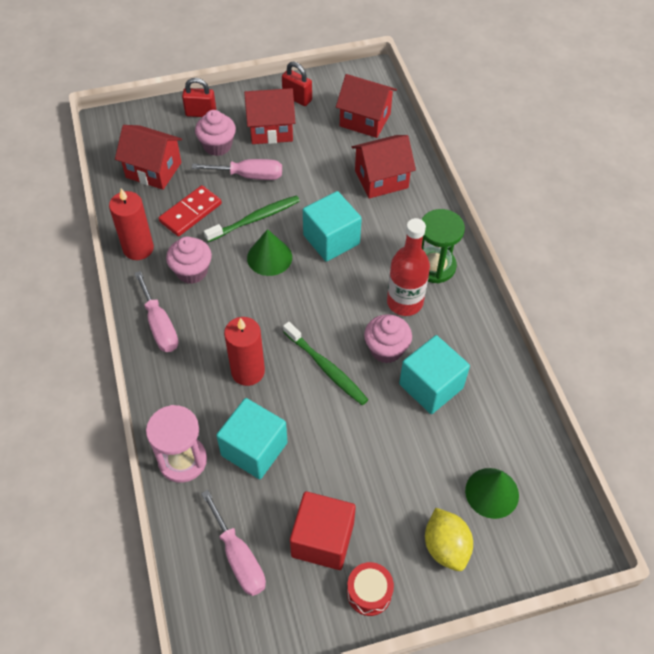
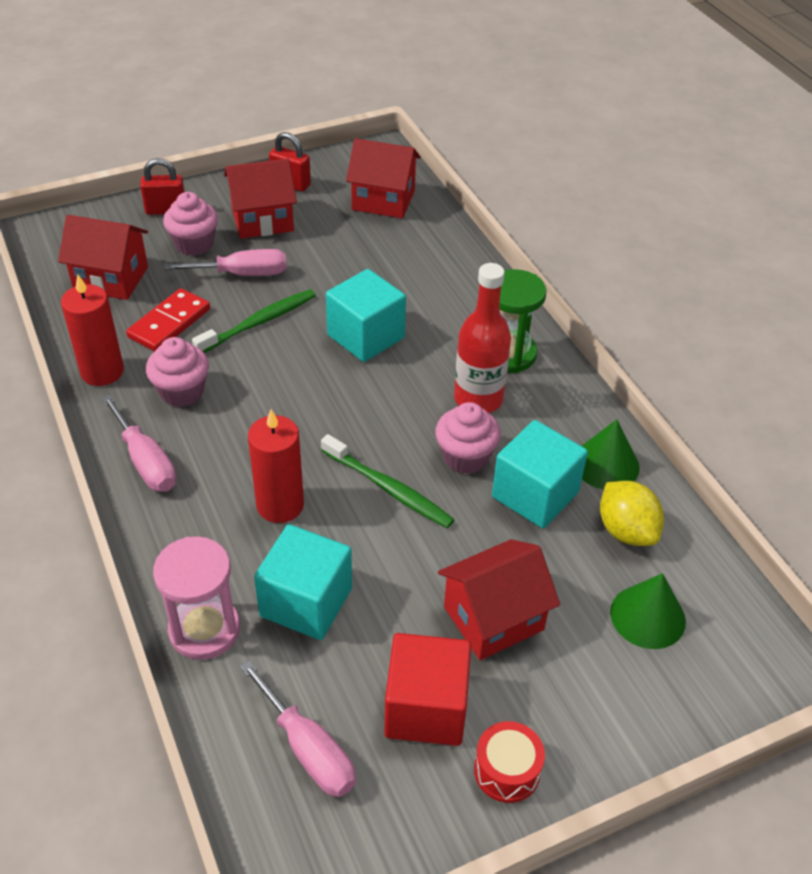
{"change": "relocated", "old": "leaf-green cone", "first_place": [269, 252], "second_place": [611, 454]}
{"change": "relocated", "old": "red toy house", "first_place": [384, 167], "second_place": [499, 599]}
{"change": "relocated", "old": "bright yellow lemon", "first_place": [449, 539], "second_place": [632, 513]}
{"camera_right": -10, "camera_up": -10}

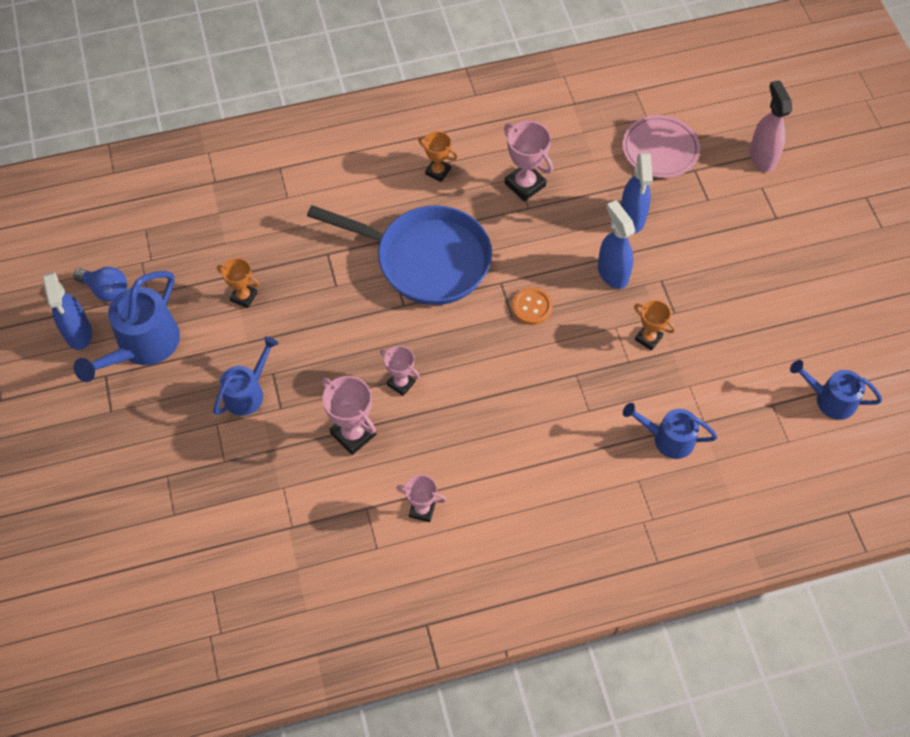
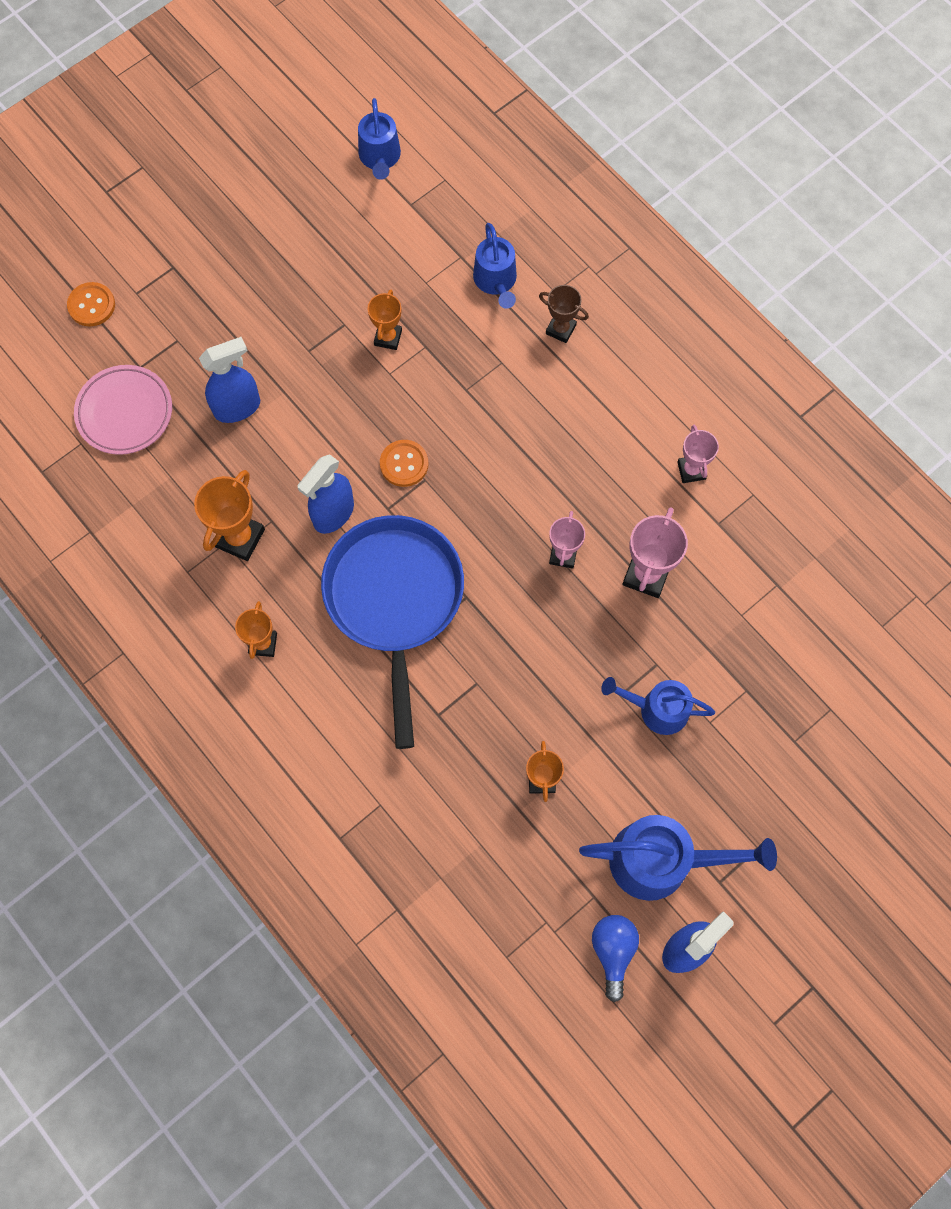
{"change": "colour", "old": "pink trophy", "new": "orange-coloured trophy", "first_place": [528, 161], "second_place": [229, 515]}
{"change": "relocated", "old": "blue sprayer", "first_place": [616, 244], "second_place": [325, 494]}
{"change": "exchanged", "old": "pink sprayer", "new": "orange-coloured shirt button", "first_place": [770, 126], "second_place": [91, 304]}
{"change": "appeared", "new": "brown trophy", "second_place": [564, 314]}
{"camera_right": -115, "camera_up": 10}

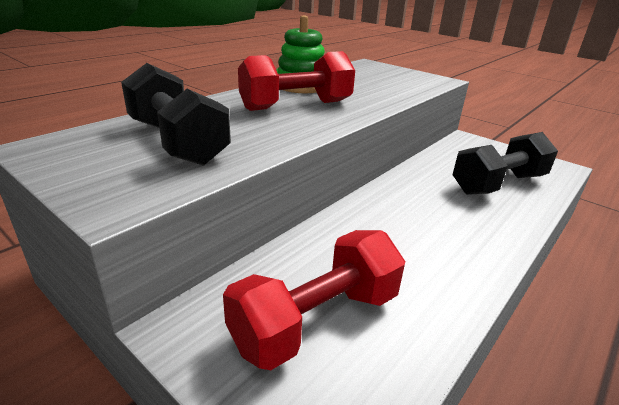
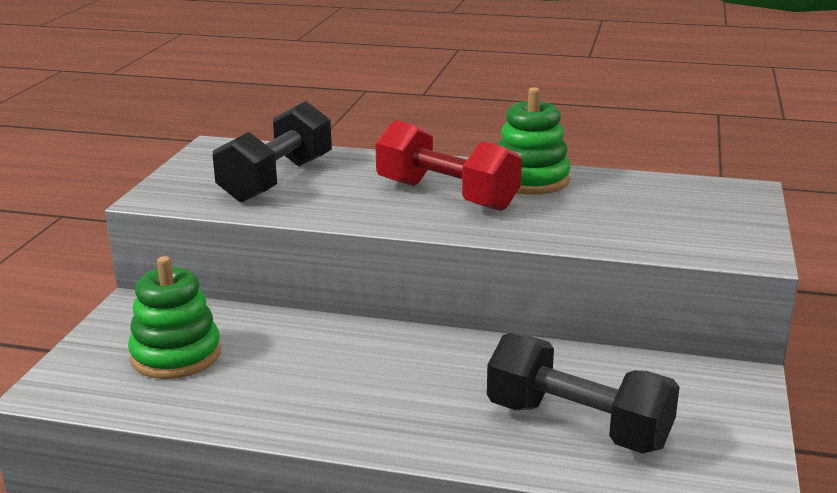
{"change": "exchanged", "old": "red hand weight", "new": "leaf-green ring stacker", "first_place": [314, 300], "second_place": [174, 317]}
{"camera_right": 65, "camera_up": -5}

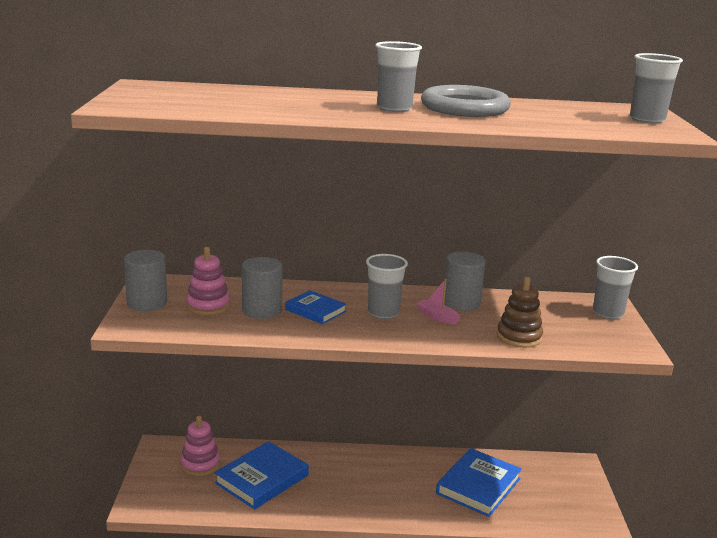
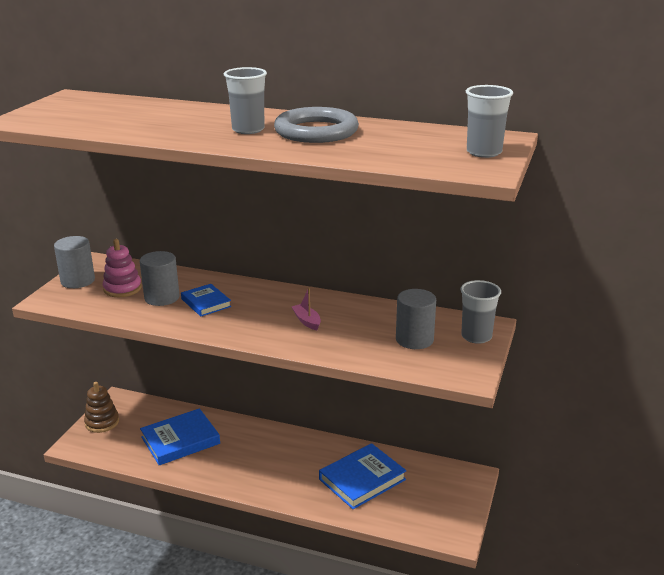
{"change": "missing", "old": "pink ring stacker", "first_place": [200, 446]}
{"change": "missing", "old": "grey cup", "first_place": [387, 286]}
{"change": "relocated", "old": "grey cylinder", "first_place": [464, 281], "second_place": [416, 319]}
{"change": "relocated", "old": "brown ring stacker", "first_place": [520, 312], "second_place": [101, 407]}
{"camera_right": 20, "camera_up": 5}

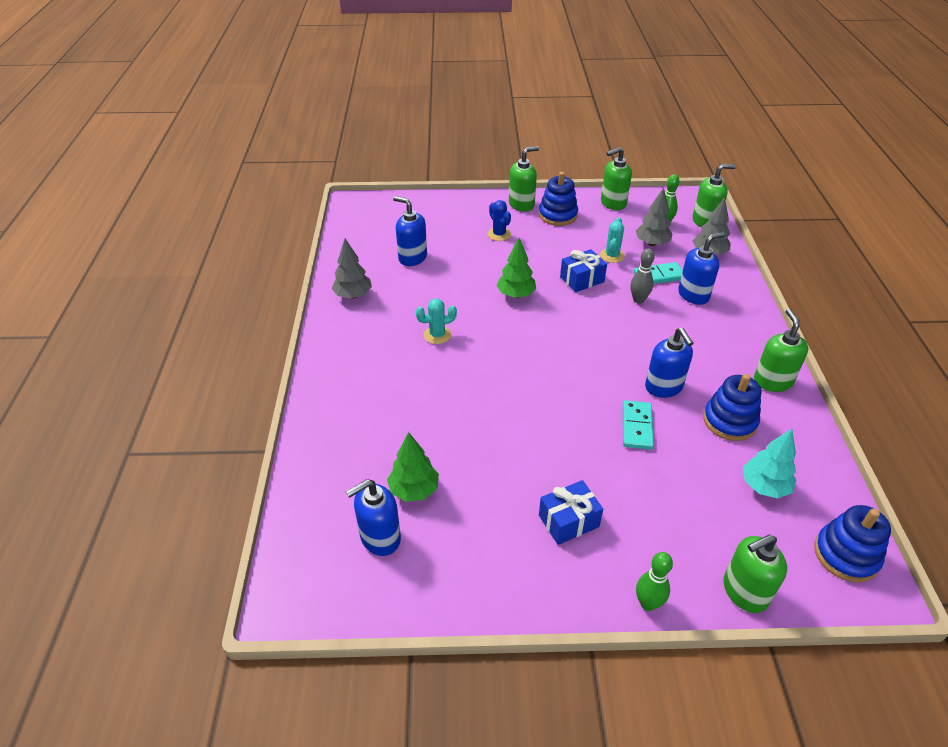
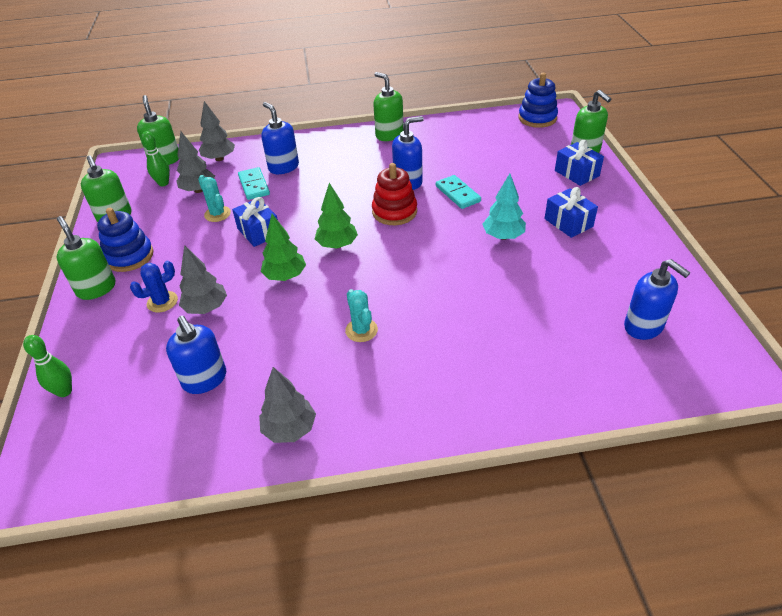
{"change": "relocated", "old": "leaf-green toy tree", "first_place": [413, 467], "second_place": [336, 216]}
{"change": "spun", "old": "blue soap pump", "first_place": [410, 231], "second_place": [196, 354], "degrees": -60}
{"change": "spun", "old": "turquoise cactus", "first_place": [612, 240], "second_place": [214, 198], "degrees": 45}
{"change": "spun", "old": "turquoise domino tile", "first_place": [638, 425], "second_place": [458, 192], "degrees": 60}
{"change": "missing", "old": "grey bowling pin", "first_place": [642, 276]}
{"change": "relocated", "old": "leaf-green bowling pin", "first_place": [654, 581], "second_place": [47, 366]}
{"change": "missing", "old": "blue ring stacker", "first_place": [732, 407]}
{"change": "relocated", "old": "turquoise toy tree", "first_place": [769, 463], "second_place": [504, 206]}
{"change": "spun", "old": "leaf-green soap pump", "first_place": [781, 350], "second_place": [388, 106], "degrees": 60}
{"change": "appeared", "new": "grey toy tree", "second_place": [203, 279]}
{"change": "appeared", "new": "red ring stacker", "second_place": [394, 194]}
{"change": "appeared", "new": "blue present", "second_place": [579, 163]}
{"camera_right": -95, "camera_up": 0}

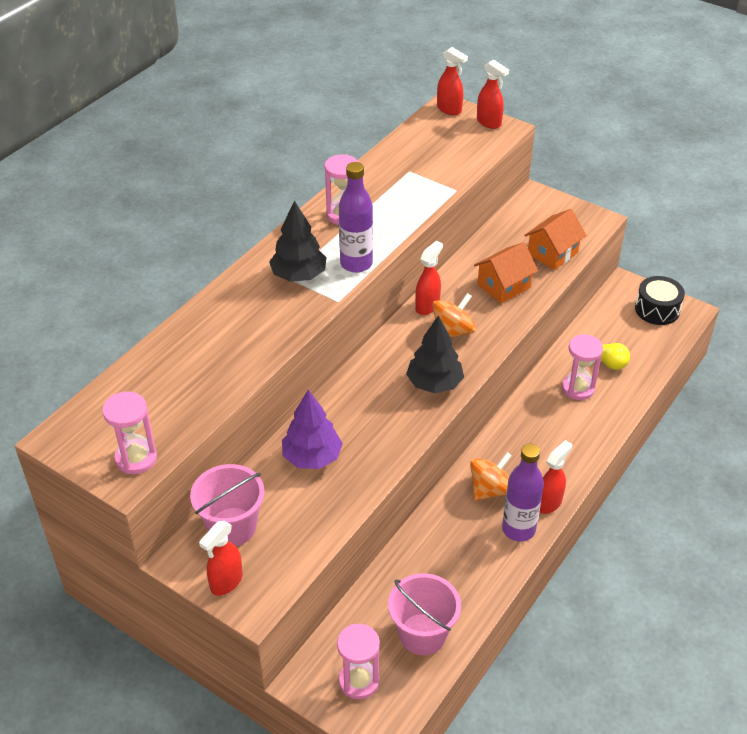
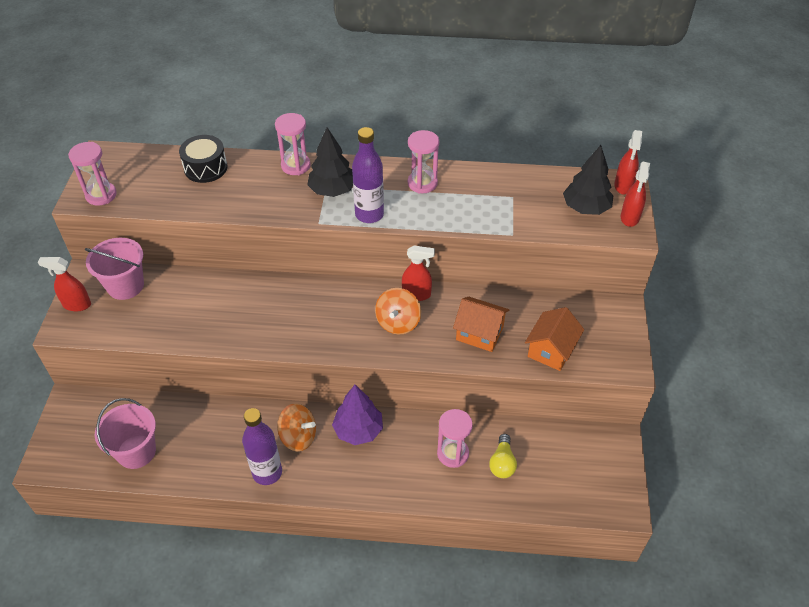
{"change": "relocated", "old": "violet toy tree", "first_place": [312, 429], "second_place": [357, 415]}
{"change": "relocated", "old": "pink sand timer", "first_place": [358, 661], "second_place": [293, 144]}
{"change": "relocated", "old": "ebony toy tree", "first_place": [435, 354], "second_place": [588, 180]}
{"change": "spun", "old": "orange-coloured whirligig", "first_place": [454, 315], "second_place": [398, 311], "degrees": 90}
{"change": "spun", "old": "orange-coloured toy house", "first_place": [555, 239], "second_place": [554, 339], "degrees": -75}
{"change": "missing", "old": "red sprayer", "first_place": [556, 477]}
{"change": "relocated", "old": "ebony toy drum", "first_place": [660, 300], "second_place": [203, 159]}
{"camera_right": 60, "camera_up": 5}

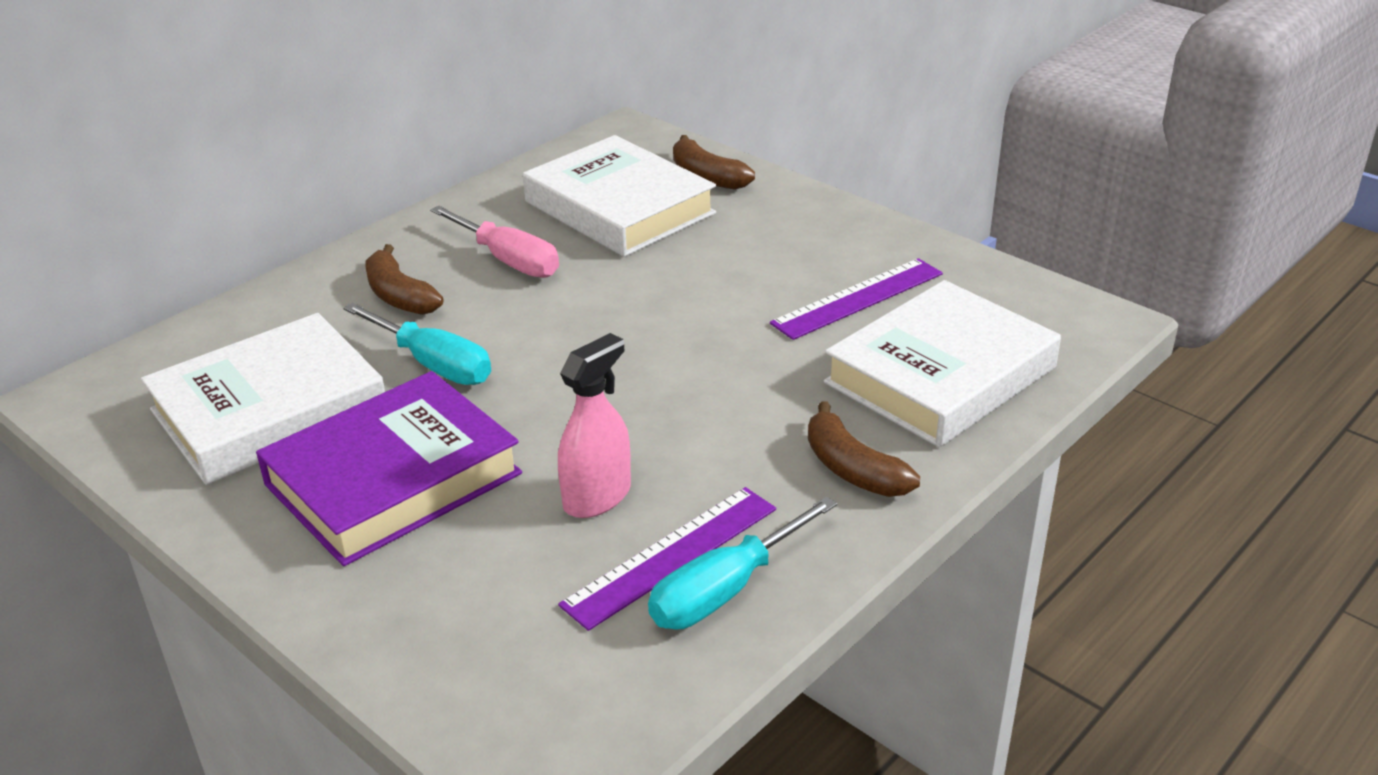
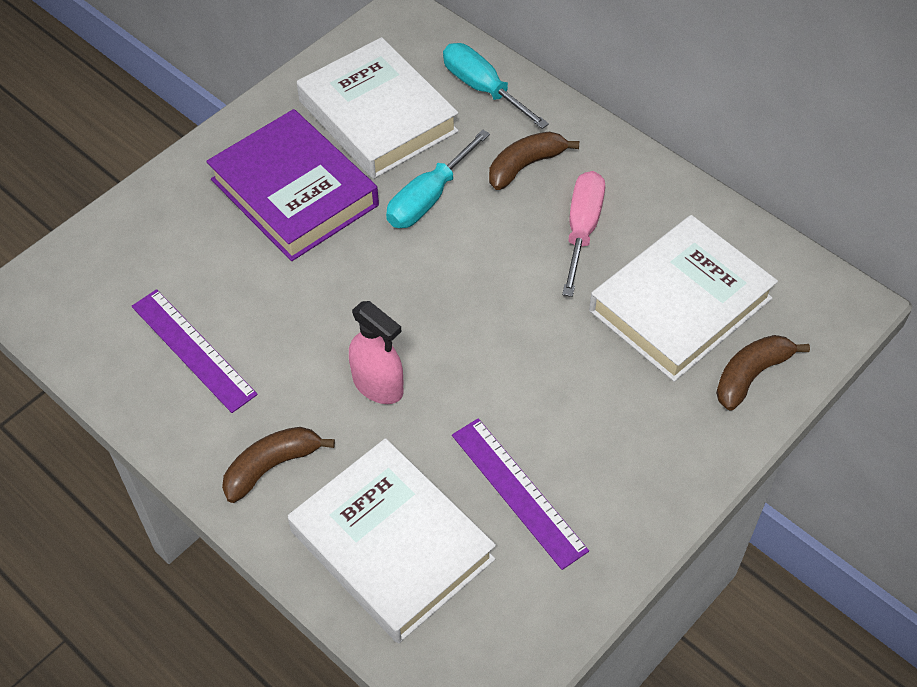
{"change": "spun", "old": "pink flat screwdriver", "first_place": [494, 242], "second_place": [583, 234], "degrees": 150}
{"change": "relocated", "old": "pink sprayer", "first_place": [594, 425], "second_place": [376, 352]}
{"change": "relocated", "old": "turquoise flat screwdriver", "first_place": [742, 562], "second_place": [496, 86]}
{"camera_right": 90, "camera_up": 20}

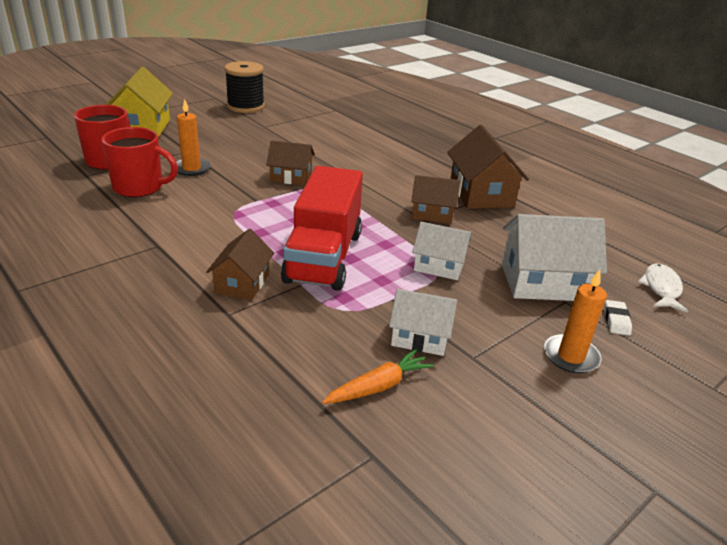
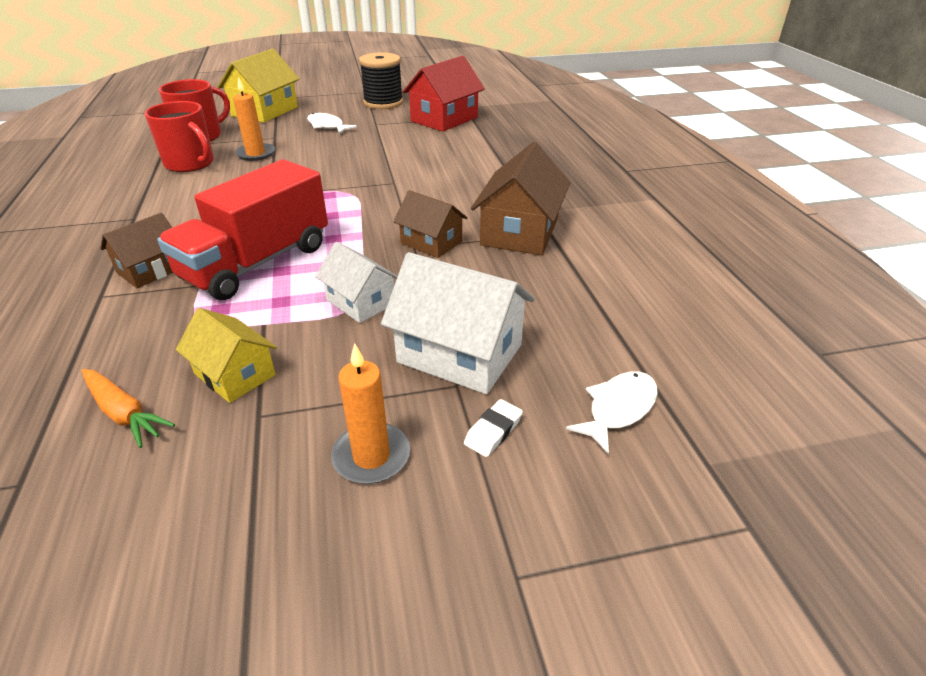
{"change": "missing", "old": "brown toy house", "first_place": [290, 162]}
{"change": "spun", "old": "orange-coloured toy carrot", "first_place": [378, 376], "second_place": [128, 408], "degrees": 45}
{"change": "colour", "old": "white toy house", "new": "bright yellow toy house", "first_place": [423, 322], "second_place": [226, 355]}
{"change": "appeared", "new": "white toy fish", "second_place": [332, 123]}
{"change": "appeared", "new": "red toy house", "second_place": [444, 94]}
{"camera_right": 30, "camera_up": 5}

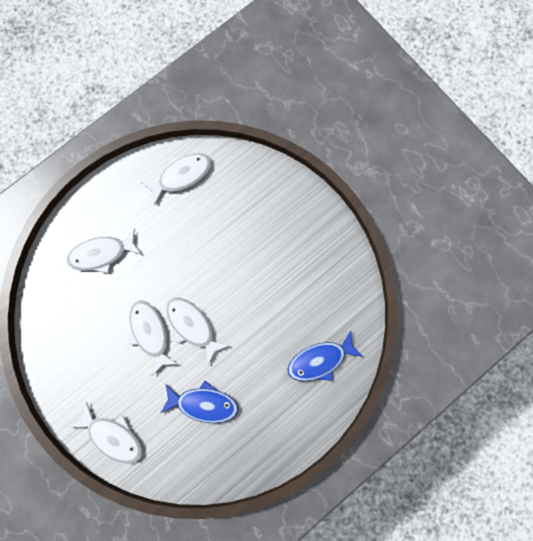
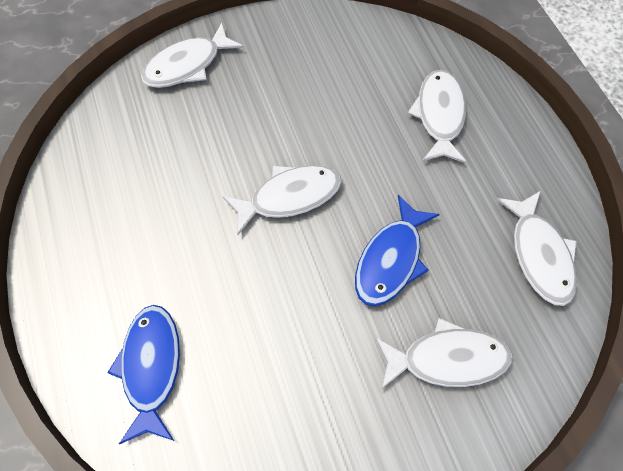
{"change": "relocated", "old": "white toy fish", "first_place": [153, 337], "second_place": [443, 353]}
{"change": "relocated", "old": "blue toy fish", "first_place": [200, 402], "second_place": [397, 250]}
{"camera_right": 110, "camera_up": -15}

